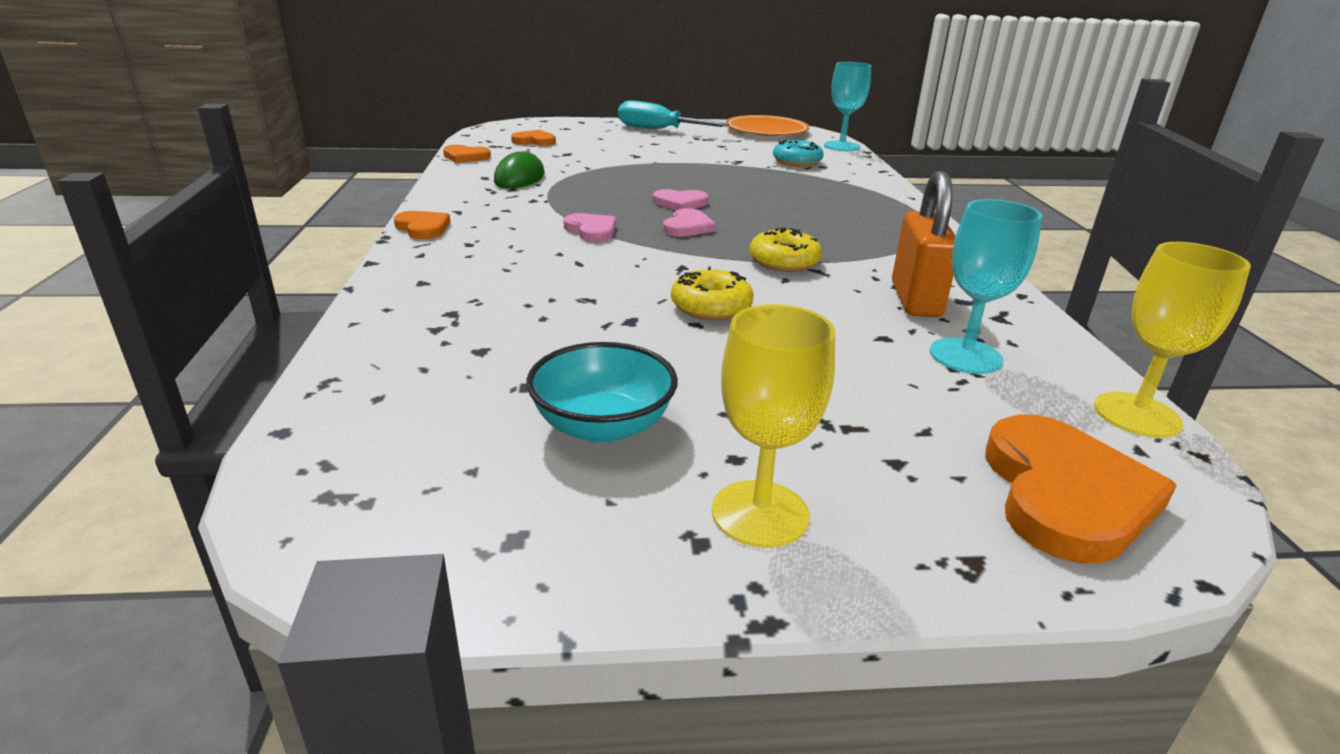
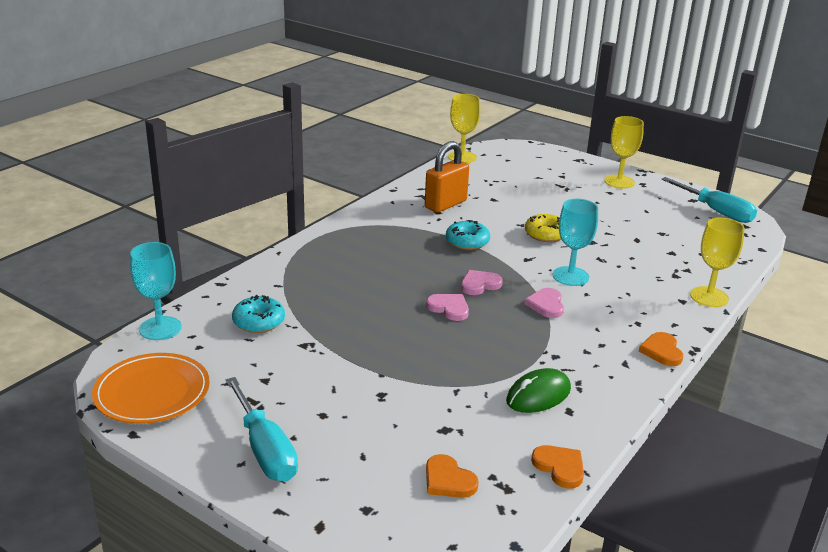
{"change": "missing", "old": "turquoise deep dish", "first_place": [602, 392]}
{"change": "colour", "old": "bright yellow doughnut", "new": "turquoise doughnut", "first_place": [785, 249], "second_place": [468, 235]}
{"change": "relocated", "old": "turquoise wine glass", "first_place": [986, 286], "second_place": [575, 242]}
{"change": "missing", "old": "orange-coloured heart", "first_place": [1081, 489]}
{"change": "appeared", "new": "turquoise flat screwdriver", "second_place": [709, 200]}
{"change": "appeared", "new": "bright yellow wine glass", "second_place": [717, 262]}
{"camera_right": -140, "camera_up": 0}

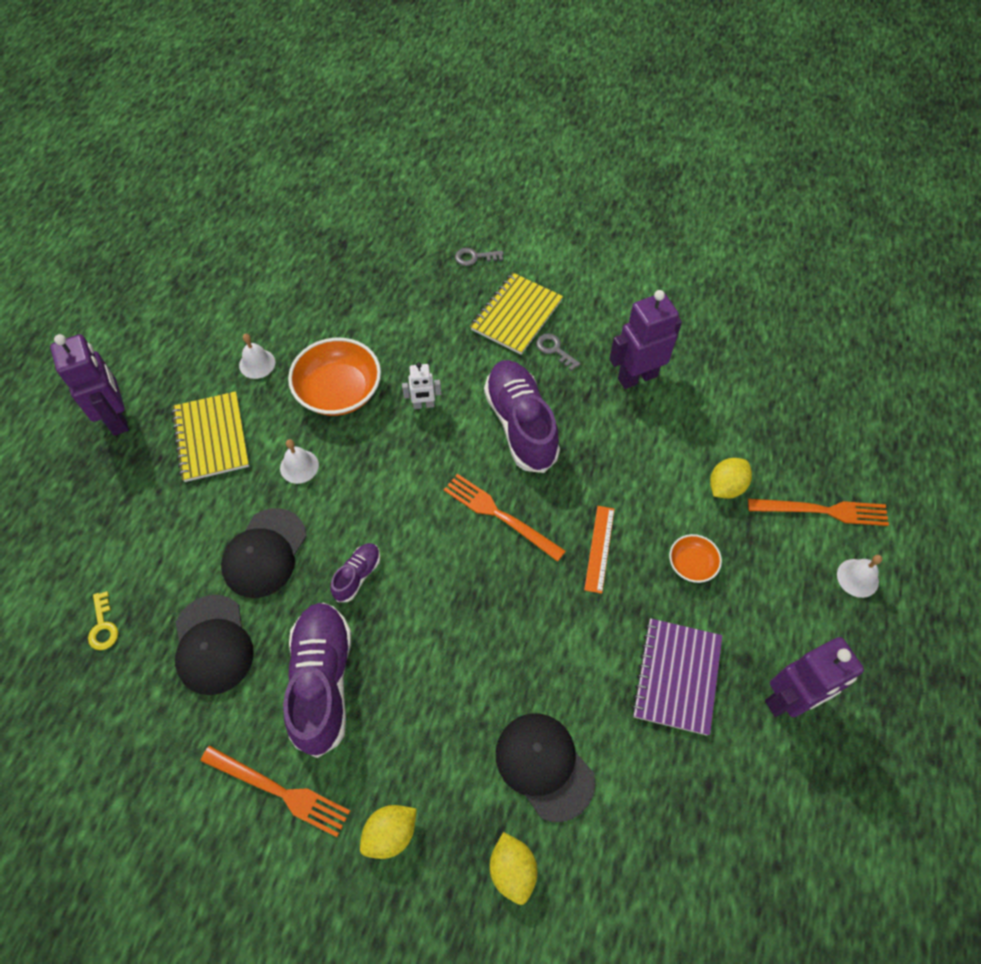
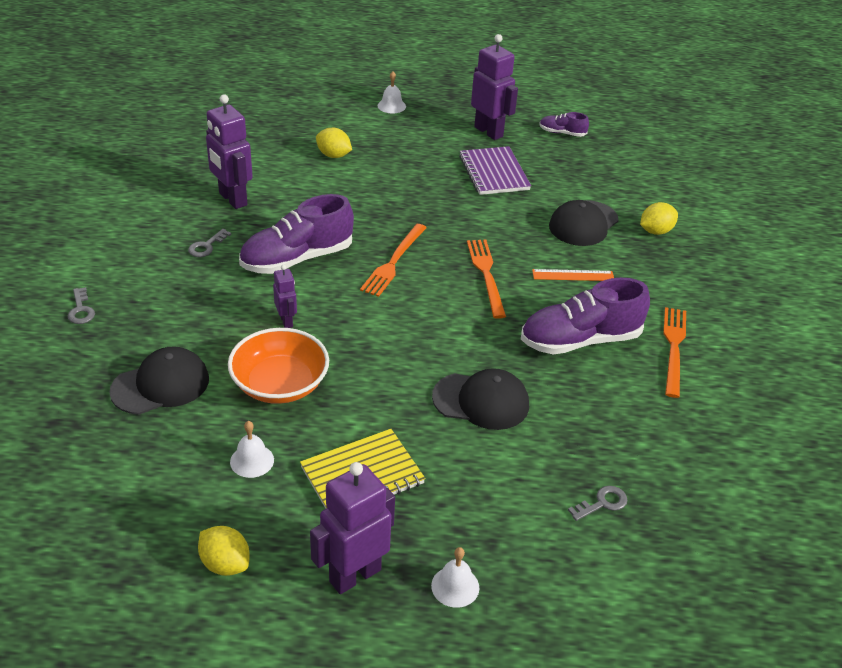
{"change": "colour", "old": "bright yellow door key", "new": "grey door key", "first_place": [103, 620], "second_place": [597, 503]}
{"change": "relocated", "old": "ebony baseball cap", "first_place": [214, 645], "second_place": [159, 380]}
{"change": "relocated", "old": "white bell", "first_place": [299, 461], "second_place": [455, 577]}
{"change": "relocated", "old": "violet lace-up shoe", "first_place": [355, 572], "second_place": [564, 124]}
{"change": "relocated", "old": "bright yellow lemon", "first_place": [388, 832], "second_place": [224, 551]}
{"change": "colour", "old": "white robot figure", "new": "violet robot figure", "first_place": [421, 385], "second_place": [285, 296]}
{"change": "missing", "old": "bright yellow notepad", "first_place": [516, 314]}
{"change": "relocated", "old": "orange-coloured ruler", "first_place": [599, 550], "second_place": [573, 275]}
{"change": "spun", "old": "violet notepad", "first_place": [677, 677], "second_place": [495, 170], "degrees": 75}
{"change": "missing", "old": "orange-coloured deep dish", "first_place": [695, 558]}
{"change": "relocated", "old": "orange-coloured table fork", "first_place": [818, 512], "second_place": [486, 279]}
{"camera_right": -105, "camera_up": -20}

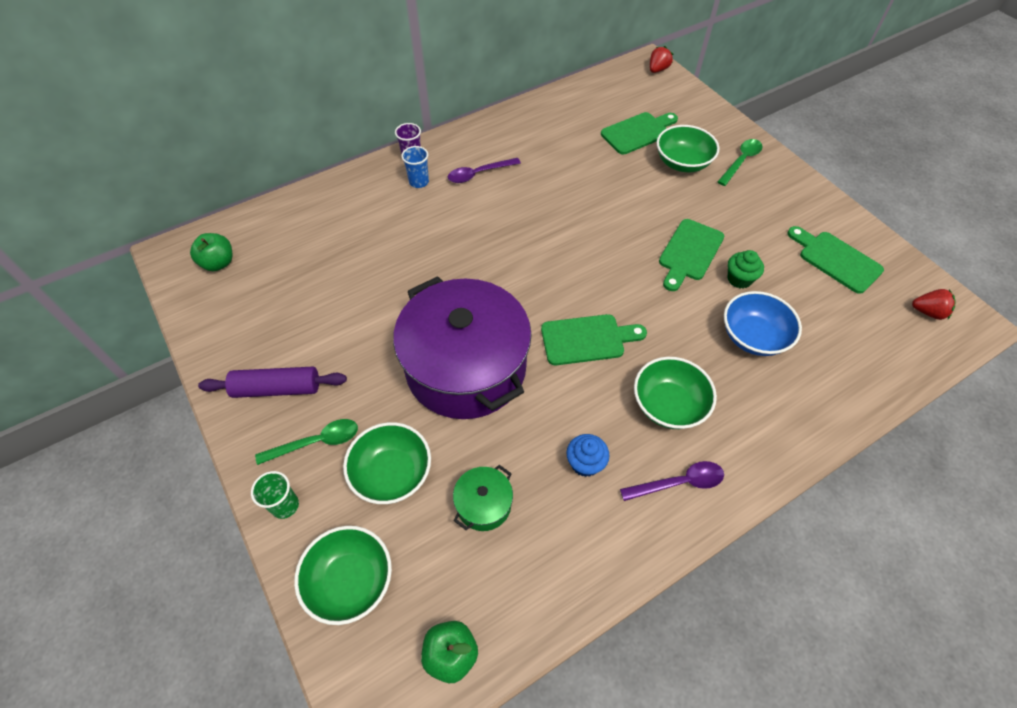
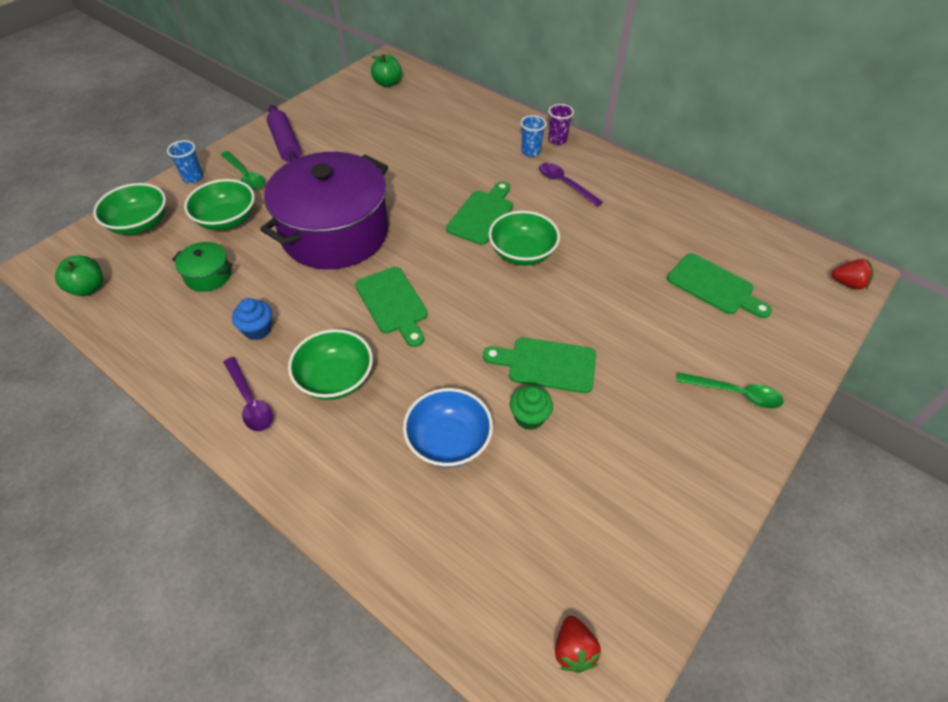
{"change": "colour", "old": "leaf-green cup", "new": "blue cup", "first_place": [275, 495], "second_place": [185, 161]}
{"change": "relocated", "old": "leaf-green deep dish", "first_place": [688, 148], "second_place": [524, 238]}
{"change": "relocated", "old": "leaf-green chopping board", "first_place": [836, 260], "second_place": [479, 213]}
{"camera_right": 70, "camera_up": -5}

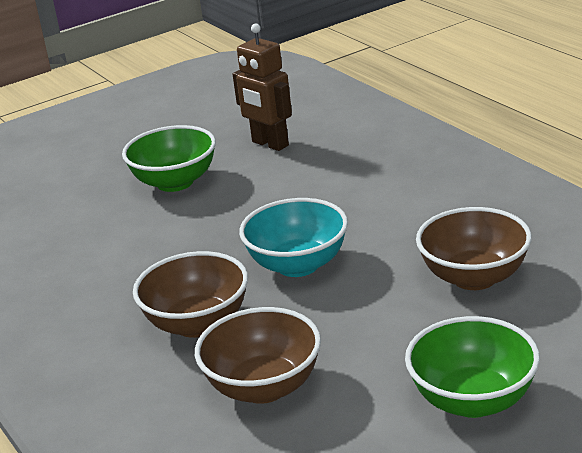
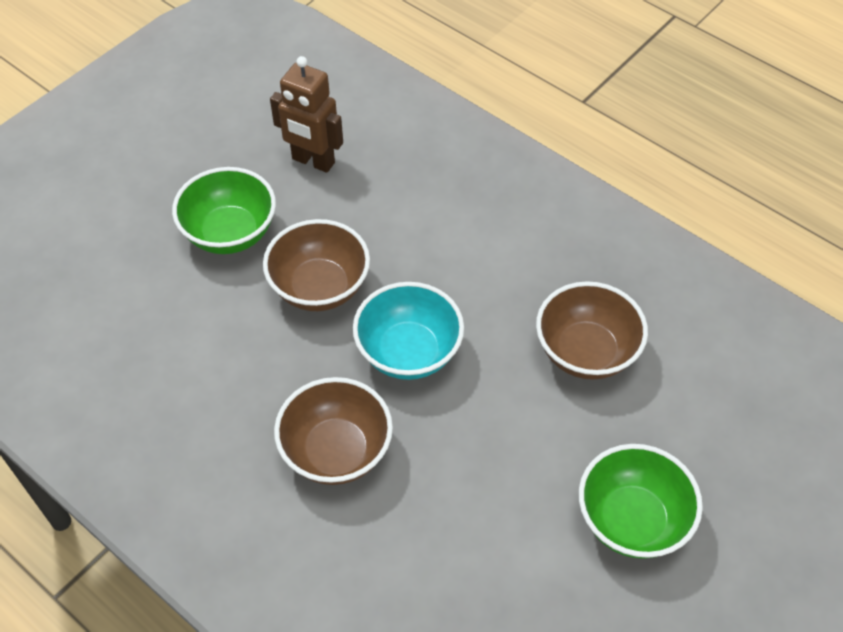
{"change": "relocated", "old": "brown deep dish", "first_place": [258, 355], "second_place": [316, 265]}
{"camera_right": -20, "camera_up": 25}

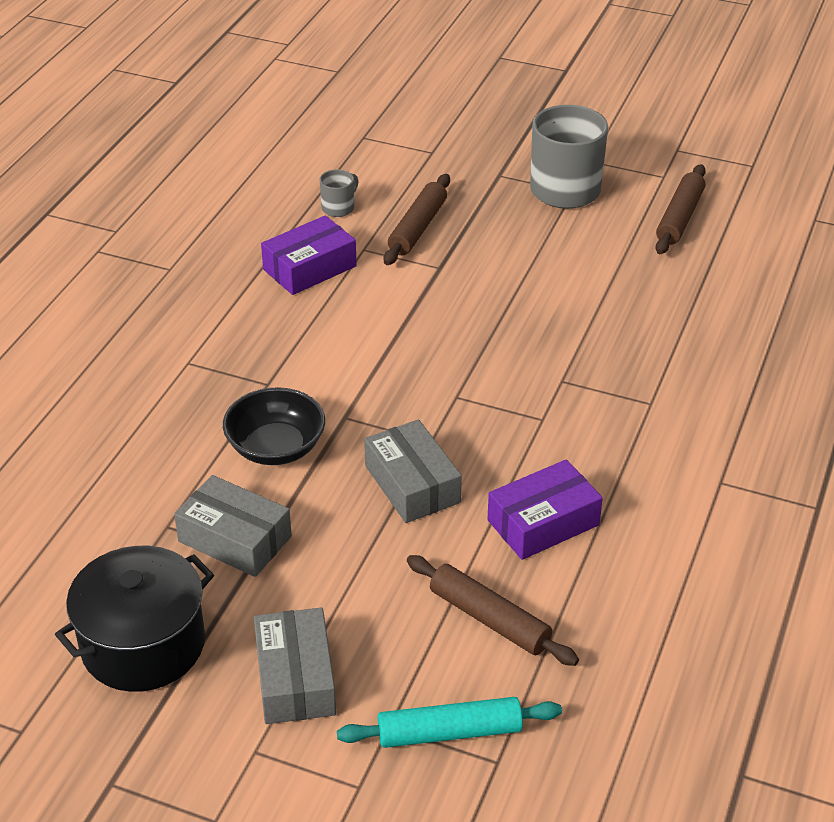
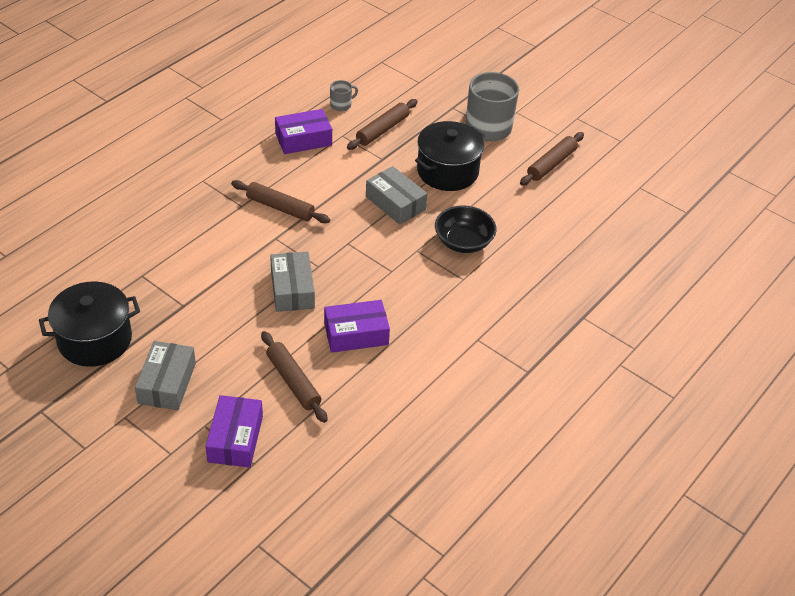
{"change": "relocated", "old": "grey parcel", "first_place": [233, 526], "second_place": [396, 195]}
{"change": "relocated", "old": "ebony deep dish", "first_place": [274, 426], "second_place": [465, 229]}
{"change": "exchanged", "old": "turquoise dough roller", "new": "violet parcel", "first_place": [449, 722], "second_place": [234, 431]}
{"change": "appeared", "new": "brown dough roller", "second_place": [280, 201]}
{"change": "appeared", "new": "ebony cooking pot", "second_place": [450, 156]}
{"camera_right": 15, "camera_up": 5}

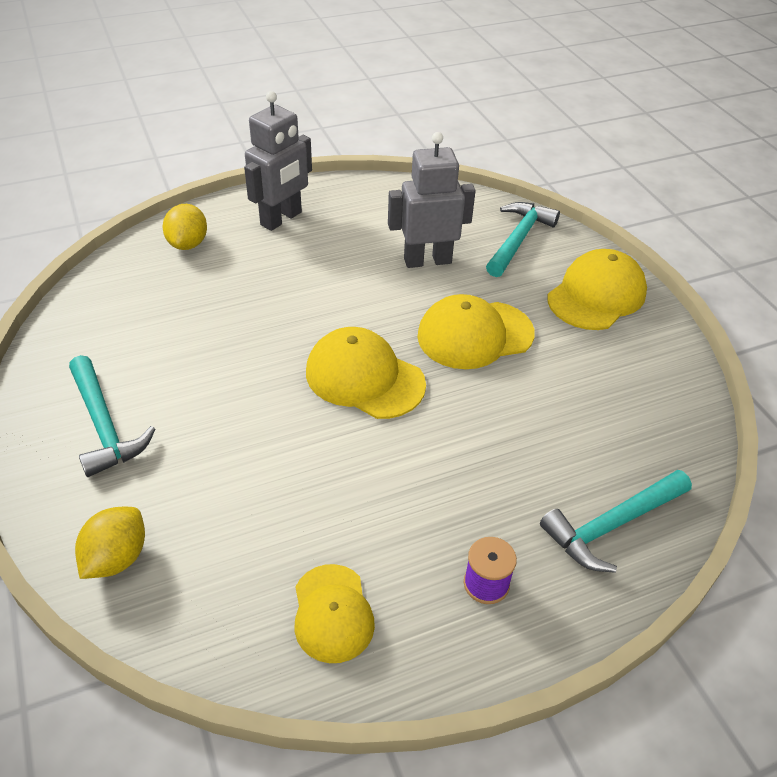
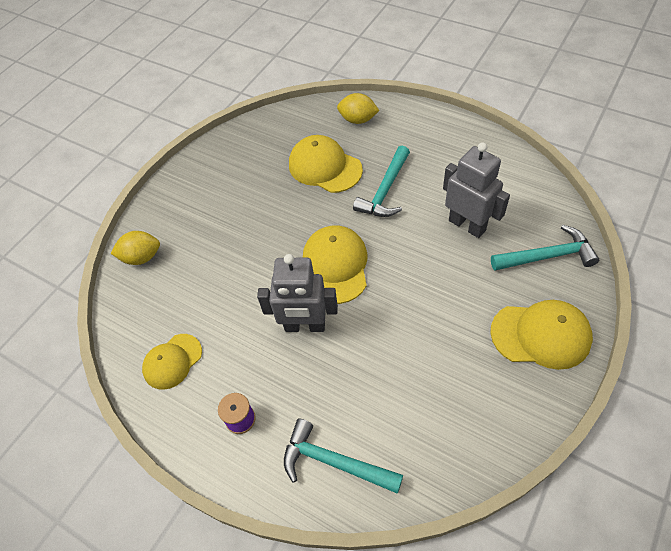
{"change": "relocated", "old": "turquoise claw hammer", "first_place": [112, 416], "second_place": [381, 181]}
{"change": "spun", "old": "bright yellow lemon", "first_place": [184, 227], "second_place": [358, 108], "degrees": 45}
{"change": "relocated", "old": "grey robot figure", "first_place": [278, 161], "second_place": [297, 293]}
{"change": "relocated", "old": "bright yellow baseball cap", "first_place": [476, 331], "second_place": [326, 164]}
{"camera_right": 60, "camera_up": 10}

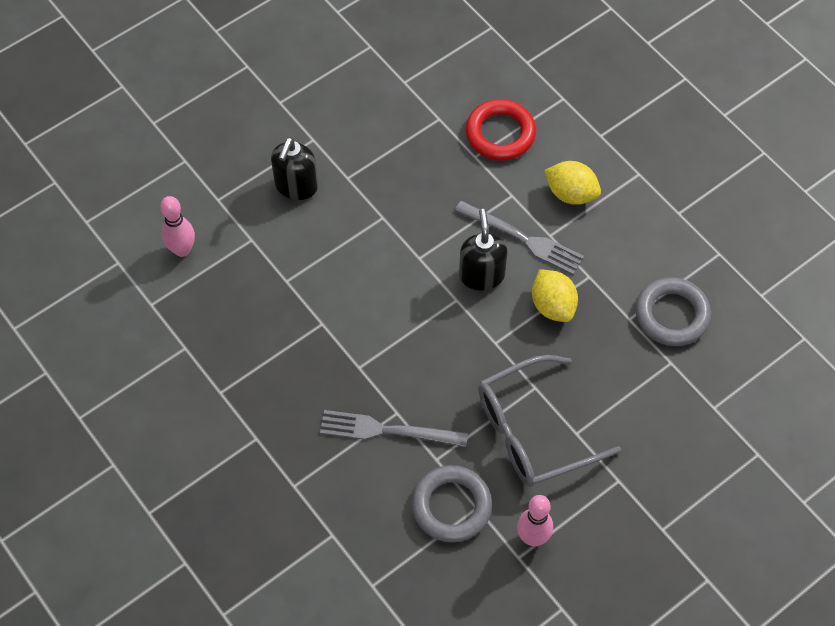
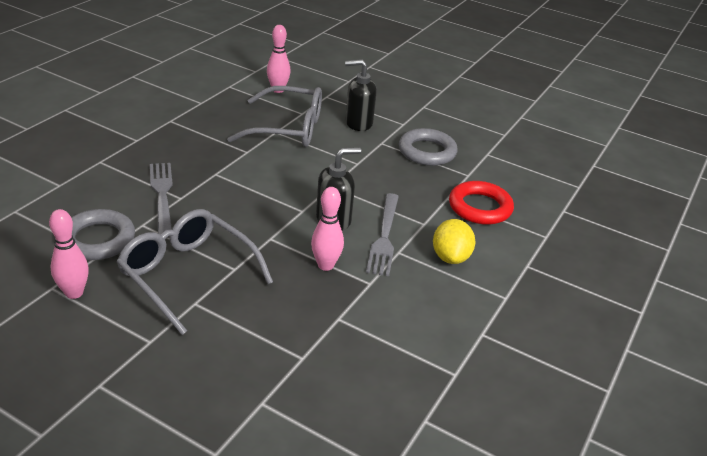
{"change": "exchanged", "old": "bright yellow lemon", "new": "pink bowling pin", "first_place": [555, 295], "second_place": [327, 229]}
{"change": "relocated", "old": "grey hoop", "first_place": [673, 311], "second_place": [428, 147]}
{"change": "appeared", "new": "grey eyeglasses", "second_place": [274, 116]}
{"camera_right": 65, "camera_up": -25}

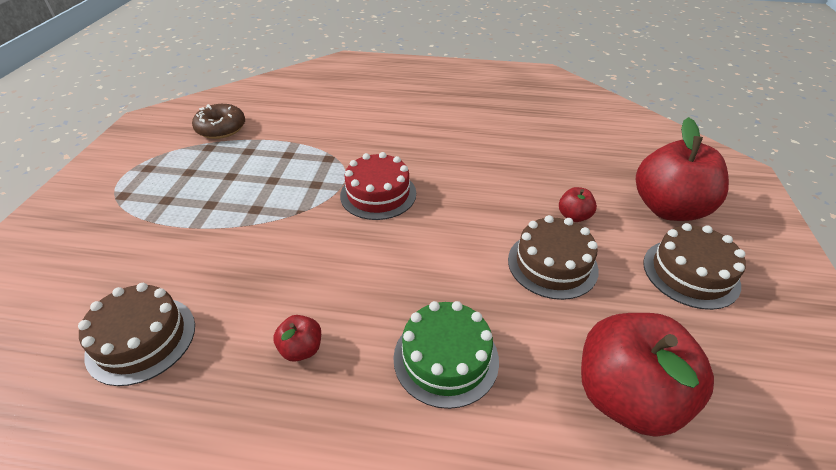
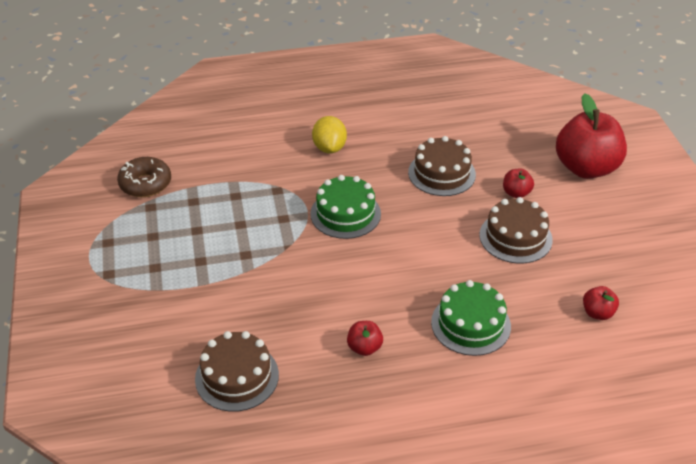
{"change": "colour", "old": "red layer cake", "new": "leaf-green layer cake", "first_place": [378, 186], "second_place": [345, 207]}
{"change": "size", "old": "red apple", "first_place": [647, 375], "second_place": [601, 303], "factor": 0.44}
{"change": "relocated", "old": "brown layer cake", "first_place": [694, 266], "second_place": [442, 166]}
{"change": "appeared", "new": "bright yellow lemon", "second_place": [329, 134]}
{"camera_right": -20, "camera_up": 0}

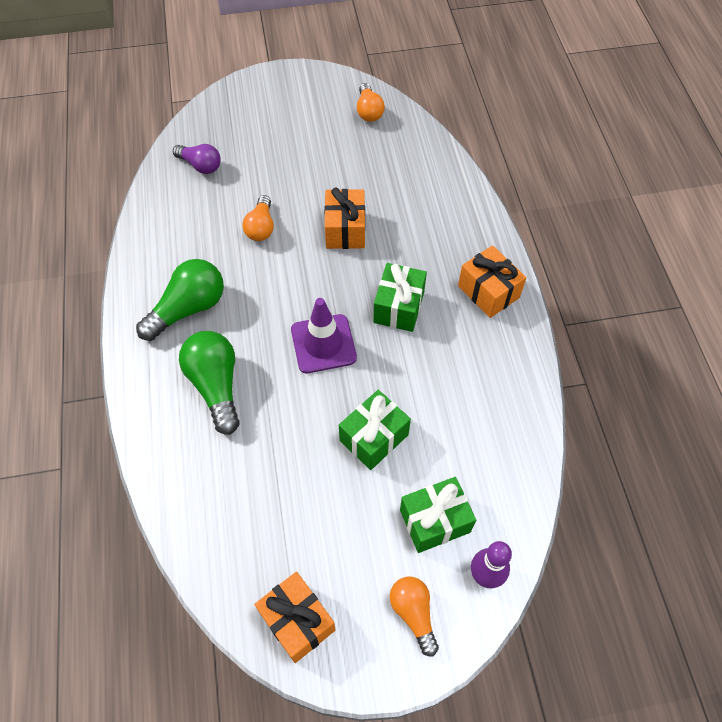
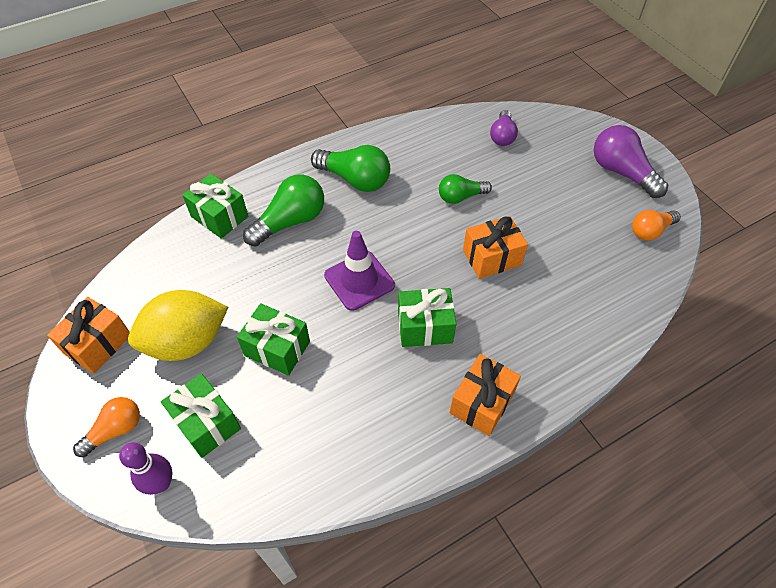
{"change": "colour", "old": "orange-coloured light bulb", "new": "leaf-green light bulb", "first_place": [258, 218], "second_place": [465, 189]}
{"change": "appeared", "new": "bright yellow lemon", "second_place": [178, 325]}
{"change": "appeared", "new": "leaf-green present", "second_place": [215, 206]}
{"change": "appeared", "new": "violet light bulb", "second_place": [631, 161]}
{"camera_right": 70, "camera_up": -5}

